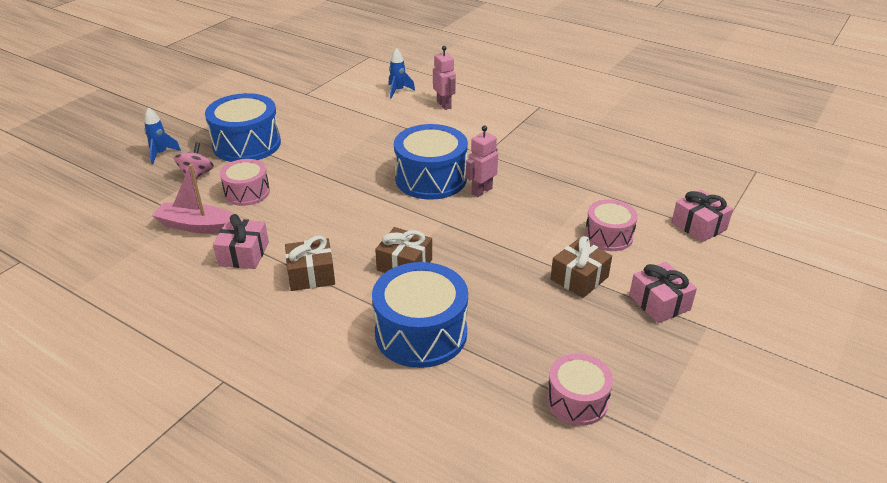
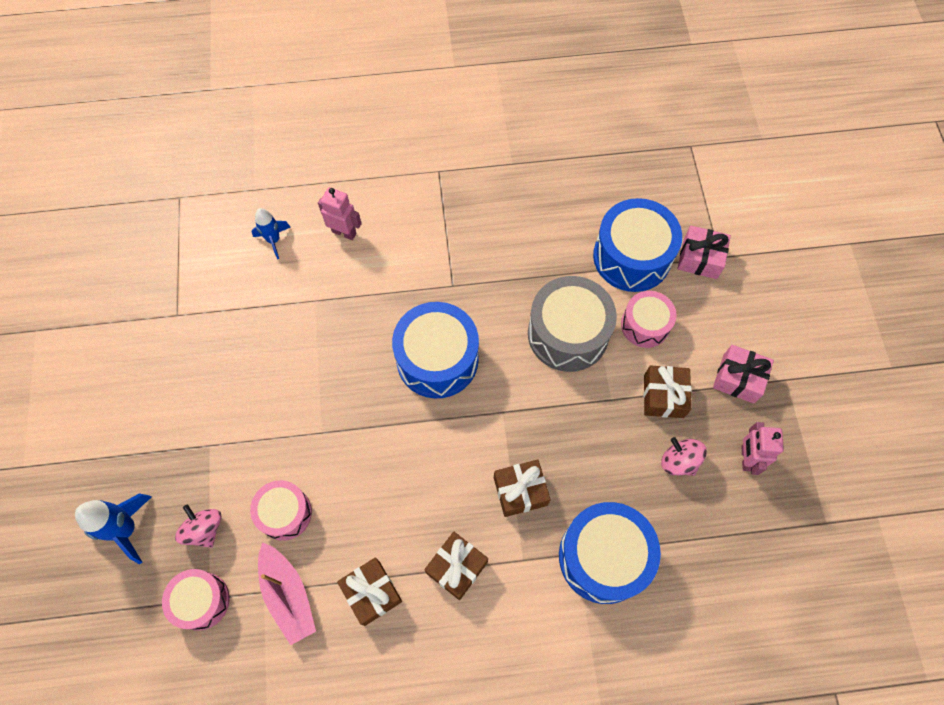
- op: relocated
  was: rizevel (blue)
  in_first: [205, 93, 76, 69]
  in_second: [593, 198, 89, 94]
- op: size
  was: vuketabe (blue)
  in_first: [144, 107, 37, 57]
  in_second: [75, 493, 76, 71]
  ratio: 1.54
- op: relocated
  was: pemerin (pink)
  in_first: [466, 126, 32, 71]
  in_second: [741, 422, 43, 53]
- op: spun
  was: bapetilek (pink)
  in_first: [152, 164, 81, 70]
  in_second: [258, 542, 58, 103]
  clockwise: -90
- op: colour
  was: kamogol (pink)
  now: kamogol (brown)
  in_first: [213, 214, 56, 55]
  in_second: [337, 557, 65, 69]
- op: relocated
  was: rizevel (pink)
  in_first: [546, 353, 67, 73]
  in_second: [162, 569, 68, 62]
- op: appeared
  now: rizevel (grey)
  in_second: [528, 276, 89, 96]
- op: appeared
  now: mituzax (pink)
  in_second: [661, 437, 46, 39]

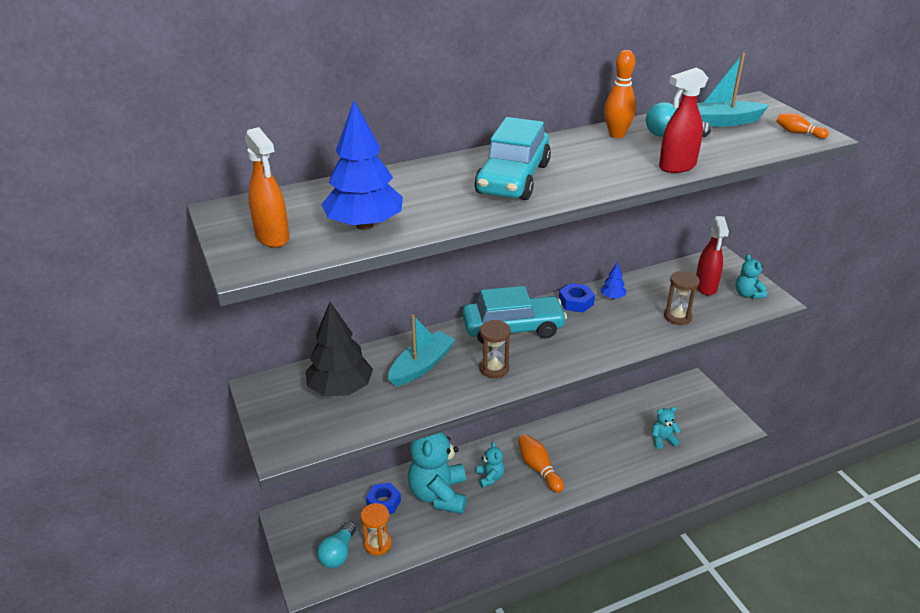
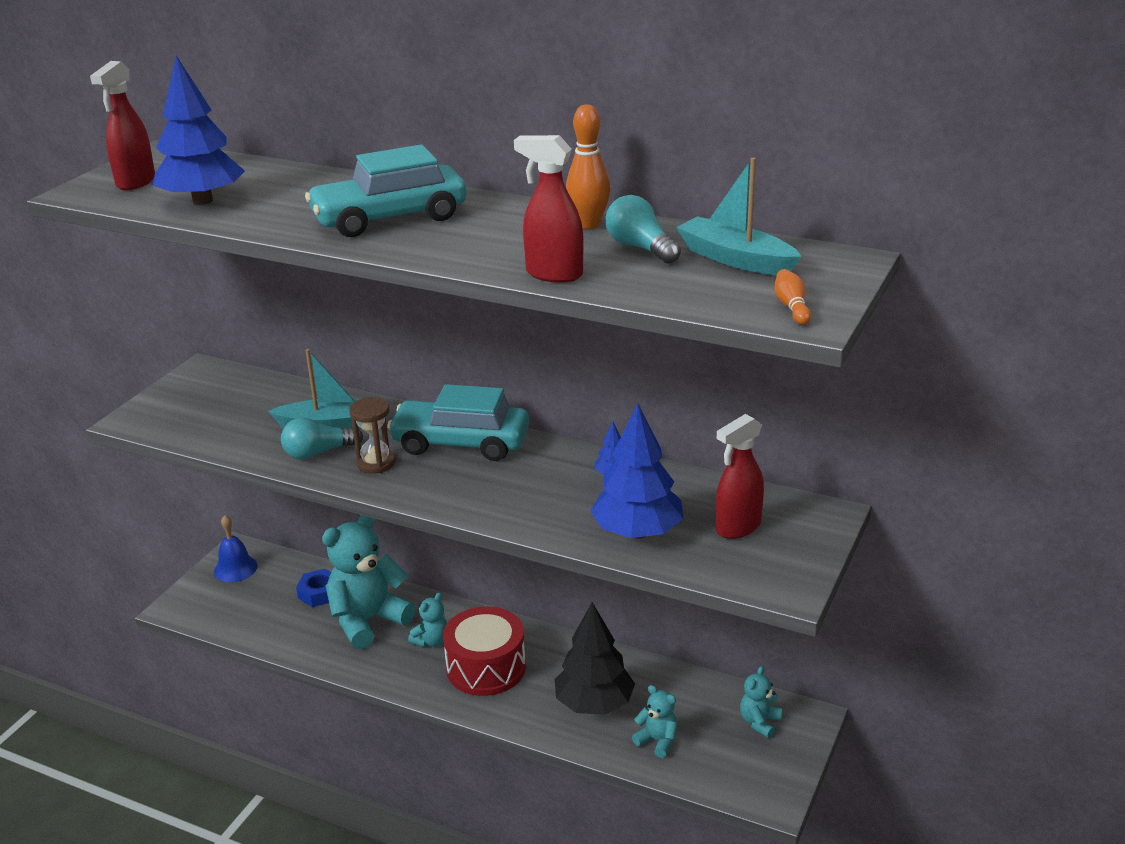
- op: colour
  was: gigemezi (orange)
  now: gigemezi (red)
  in_first: [245, 127, 44, 121]
  in_second: [90, 61, 65, 129]
- op: relocated
  was: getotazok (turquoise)
  in_first: [736, 254, 31, 45]
  in_second: [740, 666, 42, 72]
- op: exchanged
  was: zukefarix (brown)
  now: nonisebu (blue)
  in_first: [664, 271, 36, 54]
  in_second: [591, 404, 93, 135]
- op: missing
  was: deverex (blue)
  in_first: [559, 283, 36, 29]
- op: spun
  was: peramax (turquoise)
  in_first: [463, 286, 104, 58]
  in_second: [387, 384, 142, 77]
  clockwise: 150
- op: relocated
  was: nonisebu (black)
  in_first: [306, 302, 67, 94]
  in_second: [555, 602, 80, 113]
- op: exchanged
  was: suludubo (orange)
  now: rizevel (red)
  in_first: [518, 434, 46, 59]
  in_second: [443, 606, 83, 90]
- op: missing
  was: zukefarix (orange)
  in_first: [361, 503, 31, 52]
- op: relocated
  was: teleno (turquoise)
  in_first: [317, 521, 39, 47]
  in_second: [281, 418, 82, 42]
- op: appeared
  now: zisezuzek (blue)
  in_second: [214, 515, 44, 67]

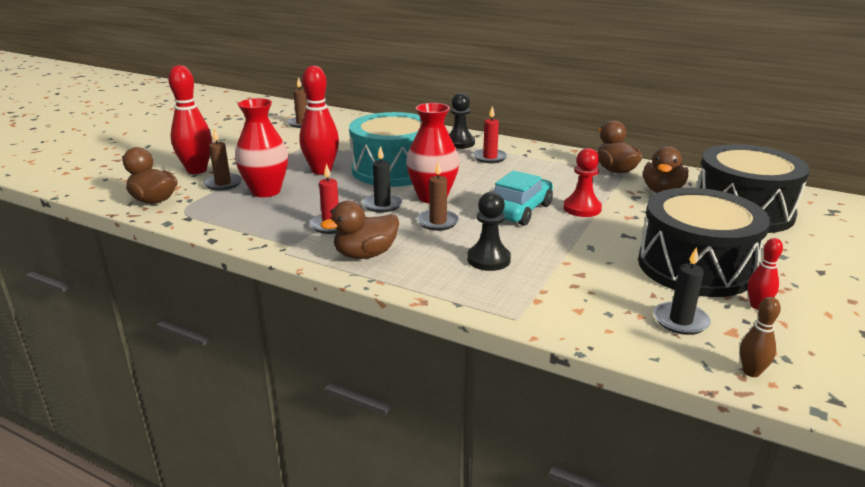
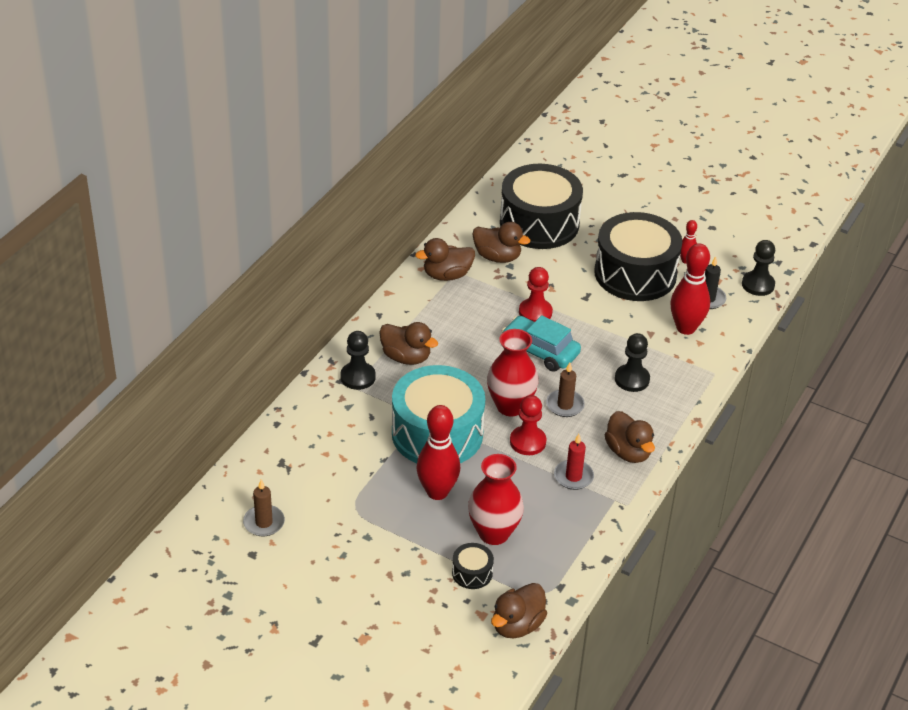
- op: relocated
  was: suludubo (red)
  in_first: [168, 65, 44, 109]
  in_second: [670, 243, 40, 92]
- op: exchanged
  was: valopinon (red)
  now: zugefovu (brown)
  in_first: [473, 106, 34, 57]
  in_second: [379, 322, 59, 43]
- op: exchanged
  was: valopinon (brown)
  now: rizevel (black)
  in_first: [203, 128, 39, 63]
  in_second: [452, 543, 42, 46]
- op: exchanged
  was: valopinon (black)
  now: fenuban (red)
  in_first: [362, 146, 40, 66]
  in_second: [510, 395, 36, 60]
- op: exchanged
  was: suludubo (brown)
  now: fenuban (black)
  in_first: [740, 297, 41, 80]
  in_second: [742, 240, 33, 56]

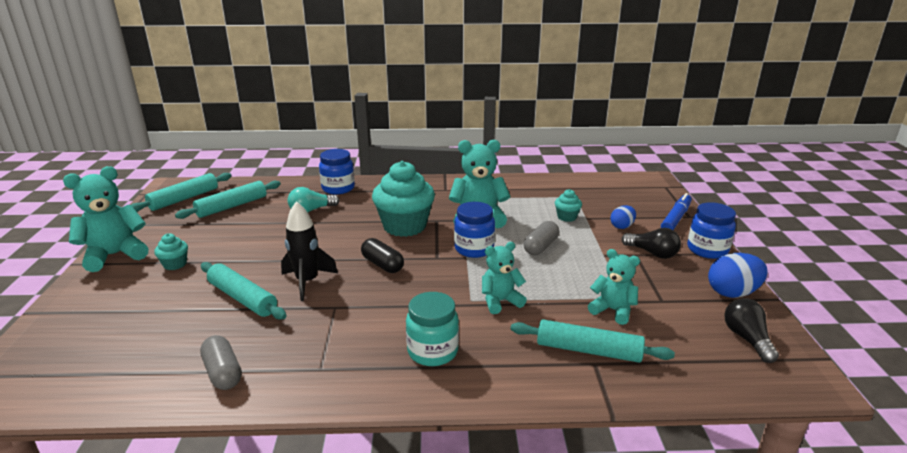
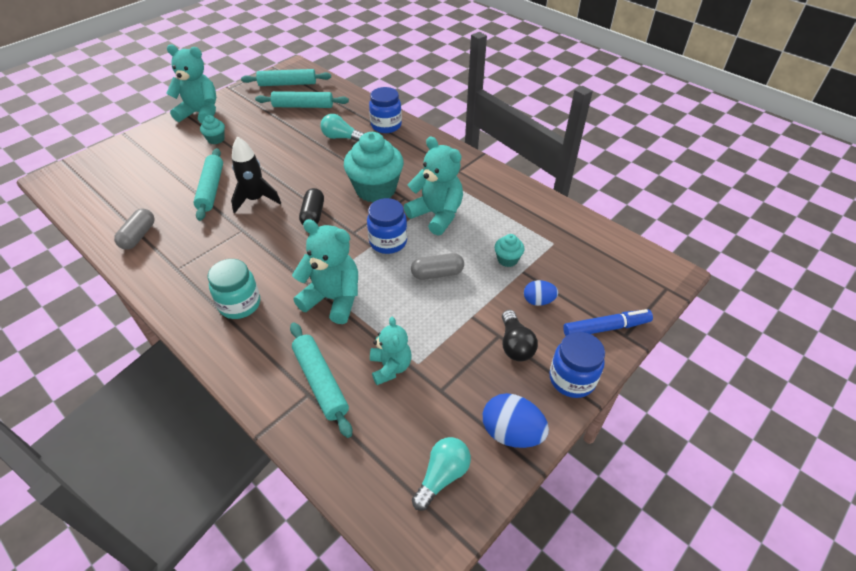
- op: size
  was: getotazok (turquoise)
  in_first: [482, 242, 45, 72]
  in_second: [292, 219, 66, 105]
  ratio: 1.59
- op: colour
  was: teleno (black)
  now: teleno (turquoise)
  in_first: [724, 298, 55, 65]
  in_second: [412, 437, 59, 74]

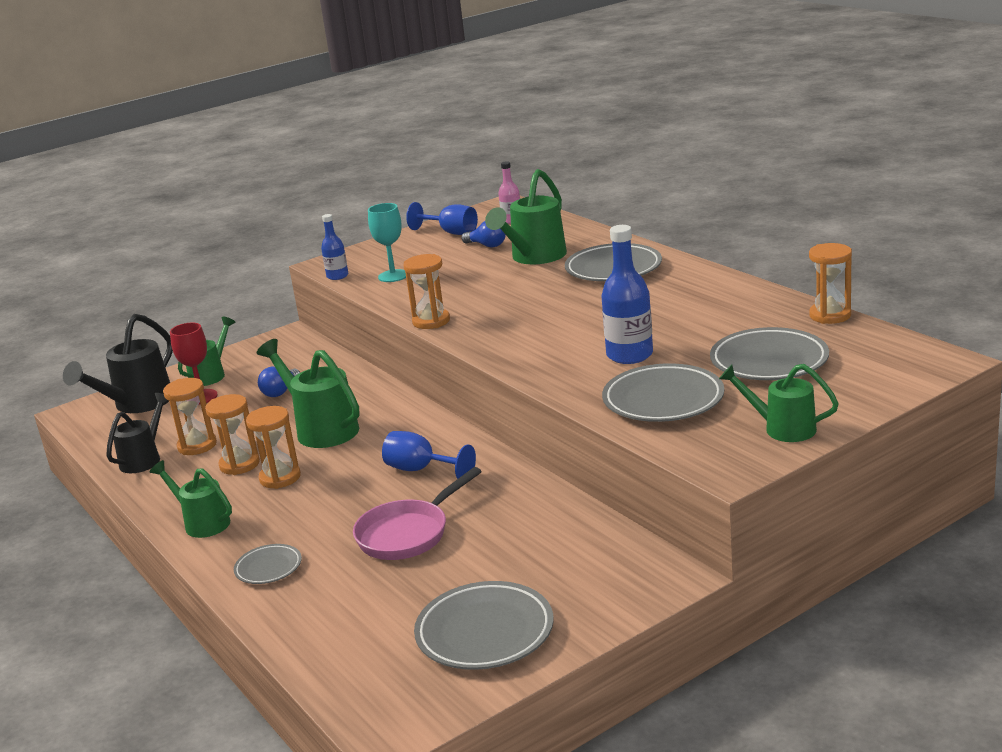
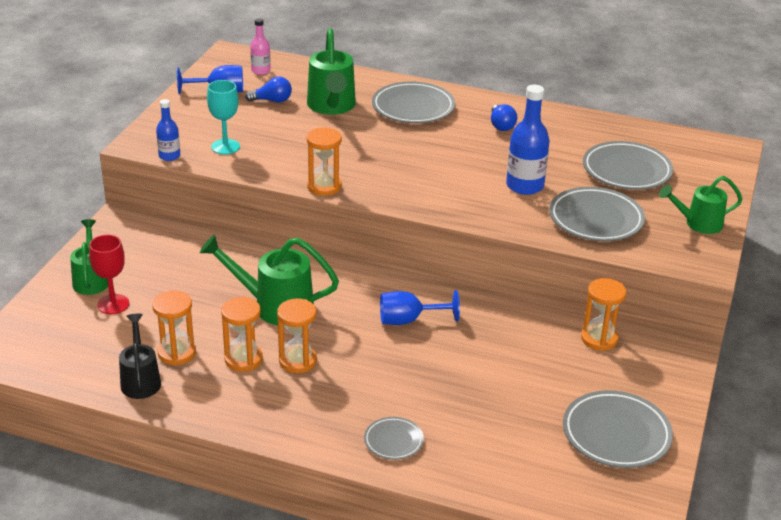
- op: relocated
  was: zukefarix (orange)
  in_first: [809, 243, 43, 81]
  in_second: [581, 278, 45, 73]
- op: missing
  was: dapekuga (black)
  in_first: [63, 314, 110, 99]
- op: relocated
  was: teleno (blue)
  in_first: [258, 367, 42, 30]
  in_second: [491, 104, 26, 27]
- op: missing
  was: dapekuga (green)
  in_first: [150, 460, 82, 78]
- op: missing
  was: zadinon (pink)
  in_first: [353, 467, 129, 93]

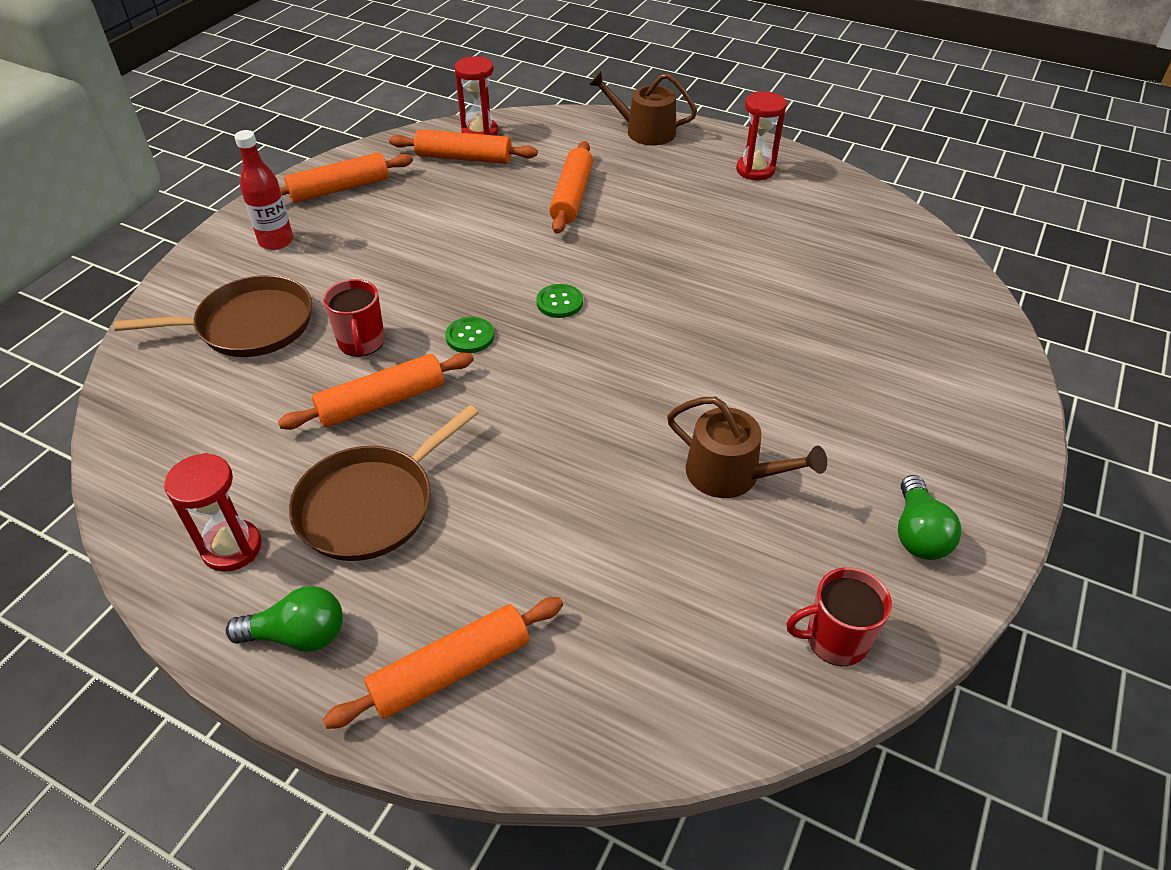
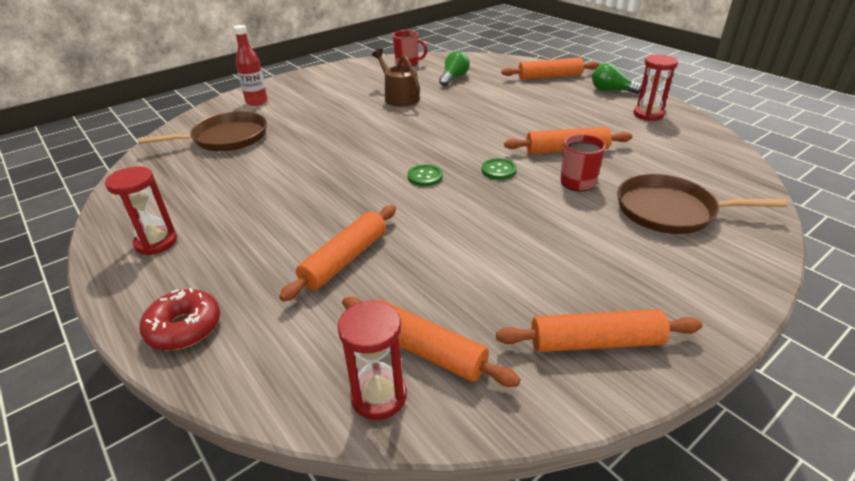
- op: exchanged
  was: dapekuga (brown)
  now: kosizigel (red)
  in_first: [589, 71, 108, 74]
  in_second: [139, 288, 81, 62]
- op: relocated
  was: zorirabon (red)
  in_first: [234, 130, 59, 120]
  in_second: [233, 25, 35, 81]
- op: relocated
  was: zadinon (brown)
  in_first: [289, 405, 190, 156]
  in_second: [138, 111, 129, 40]
- op: relocated
  was: teleno (green)
  in_first: [898, 475, 64, 85]
  in_second: [439, 51, 31, 35]

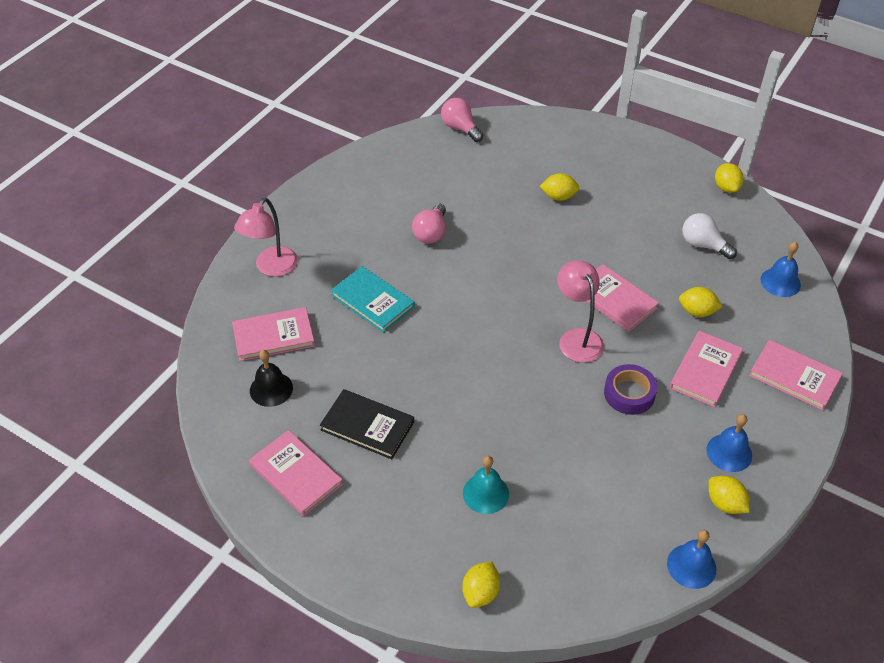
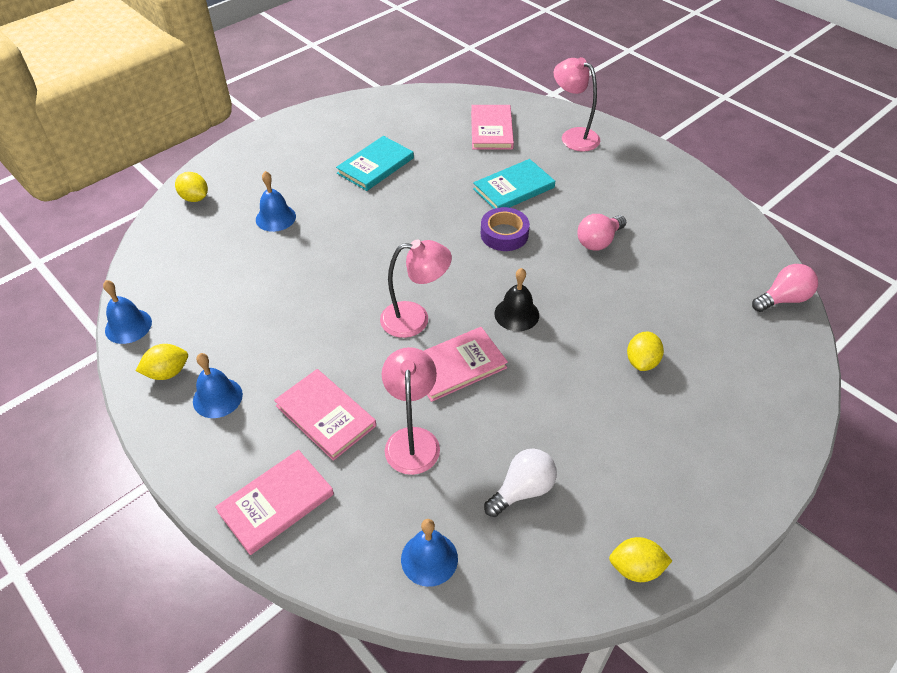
- op: spun
  was: teleno (pink)
  in_first: [412, 204, 34, 40]
  in_second: [577, 214, 49, 37]
  clockwise: -75
- op: exchanged
  was: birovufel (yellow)
  now: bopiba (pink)
  in_first: [679, 287, 44, 30]
  in_second: [382, 347, 58, 128]
- op: relocated
  was: zisezuzek (black)
  in_first: [250, 350, 43, 57]
  in_second: [494, 268, 45, 63]
- op: relocated
  was: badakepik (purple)
  in_first: [604, 364, 53, 51]
  in_second: [481, 207, 49, 44]
- op: colour
  was: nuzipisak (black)
  now: nuzipisak (turquoise)
  in_first: [320, 389, 94, 70]
  in_second: [336, 136, 78, 55]
- op: missing
  was: nuzipisak (pink)
  in_first: [249, 430, 94, 86]
- op: colour
  was: zisezuzek (turquoise)
  now: zisezuzek (blue)
  in_first: [463, 456, 46, 58]
  in_second: [256, 171, 40, 61]

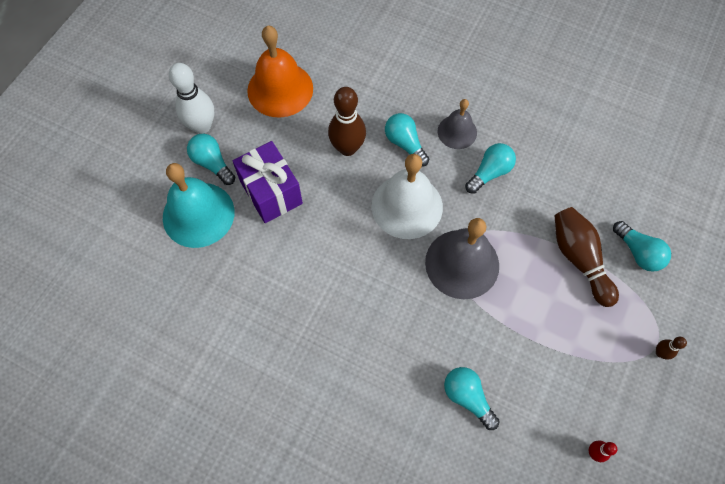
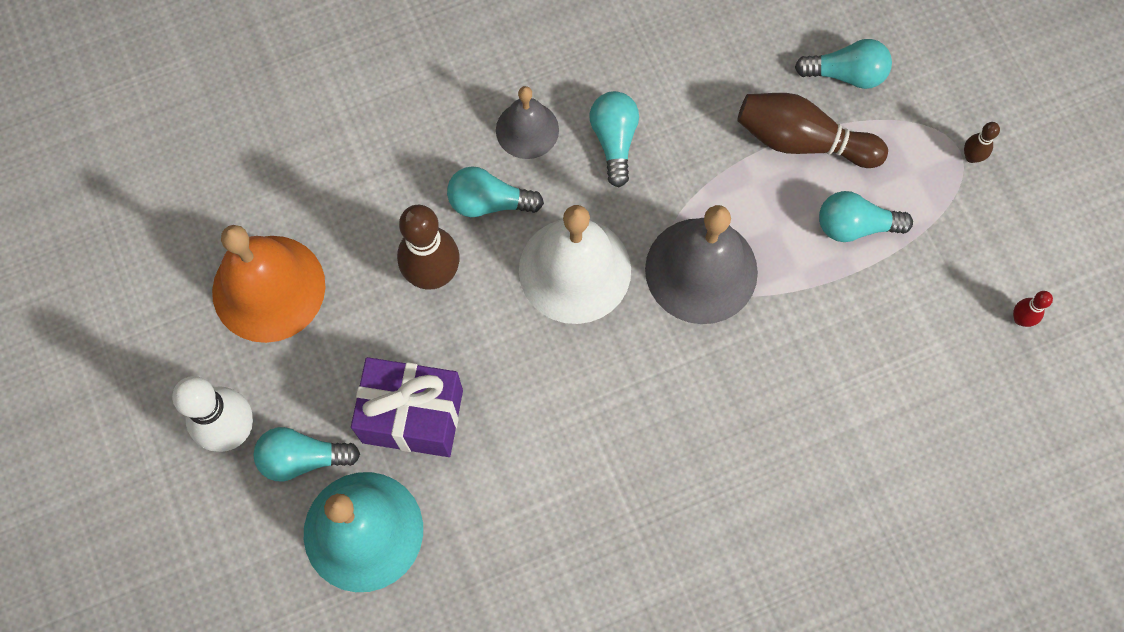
- op: relocated
  was: teleno (turquoise)
  in_first: [444, 367, 56, 63]
  in_second: [819, 191, 94, 51]

